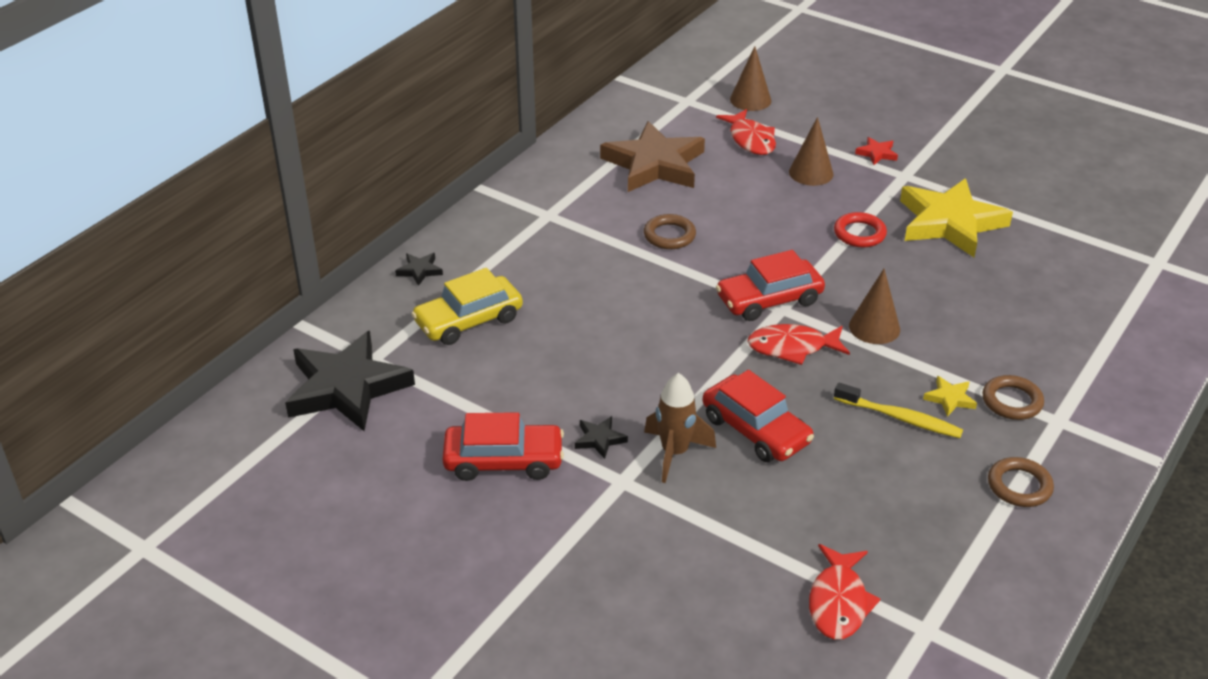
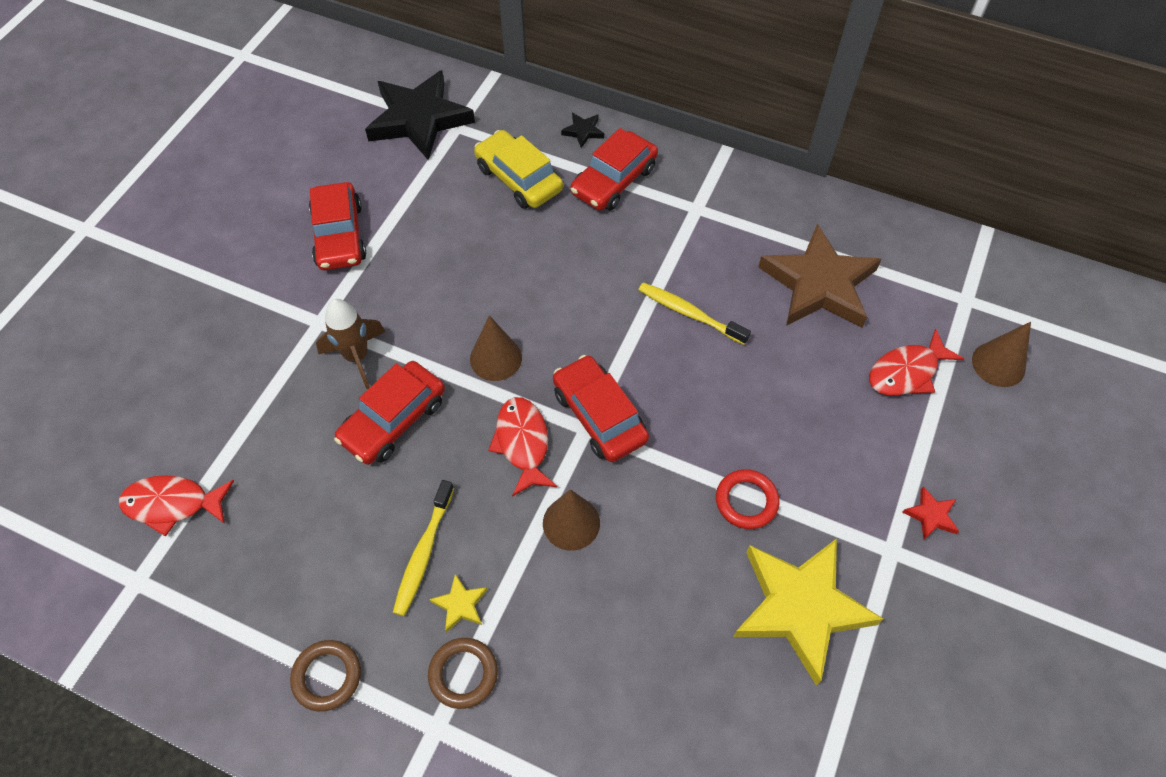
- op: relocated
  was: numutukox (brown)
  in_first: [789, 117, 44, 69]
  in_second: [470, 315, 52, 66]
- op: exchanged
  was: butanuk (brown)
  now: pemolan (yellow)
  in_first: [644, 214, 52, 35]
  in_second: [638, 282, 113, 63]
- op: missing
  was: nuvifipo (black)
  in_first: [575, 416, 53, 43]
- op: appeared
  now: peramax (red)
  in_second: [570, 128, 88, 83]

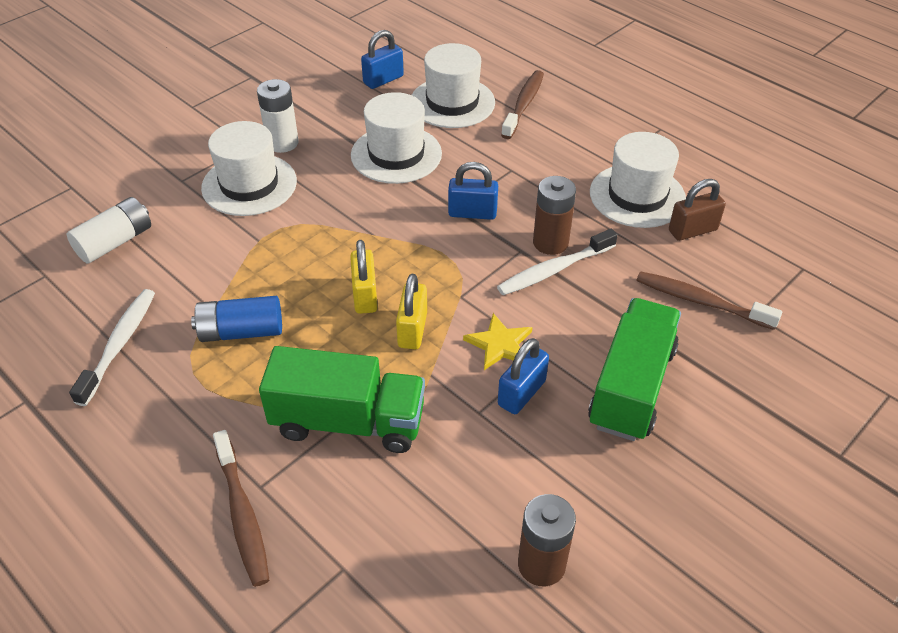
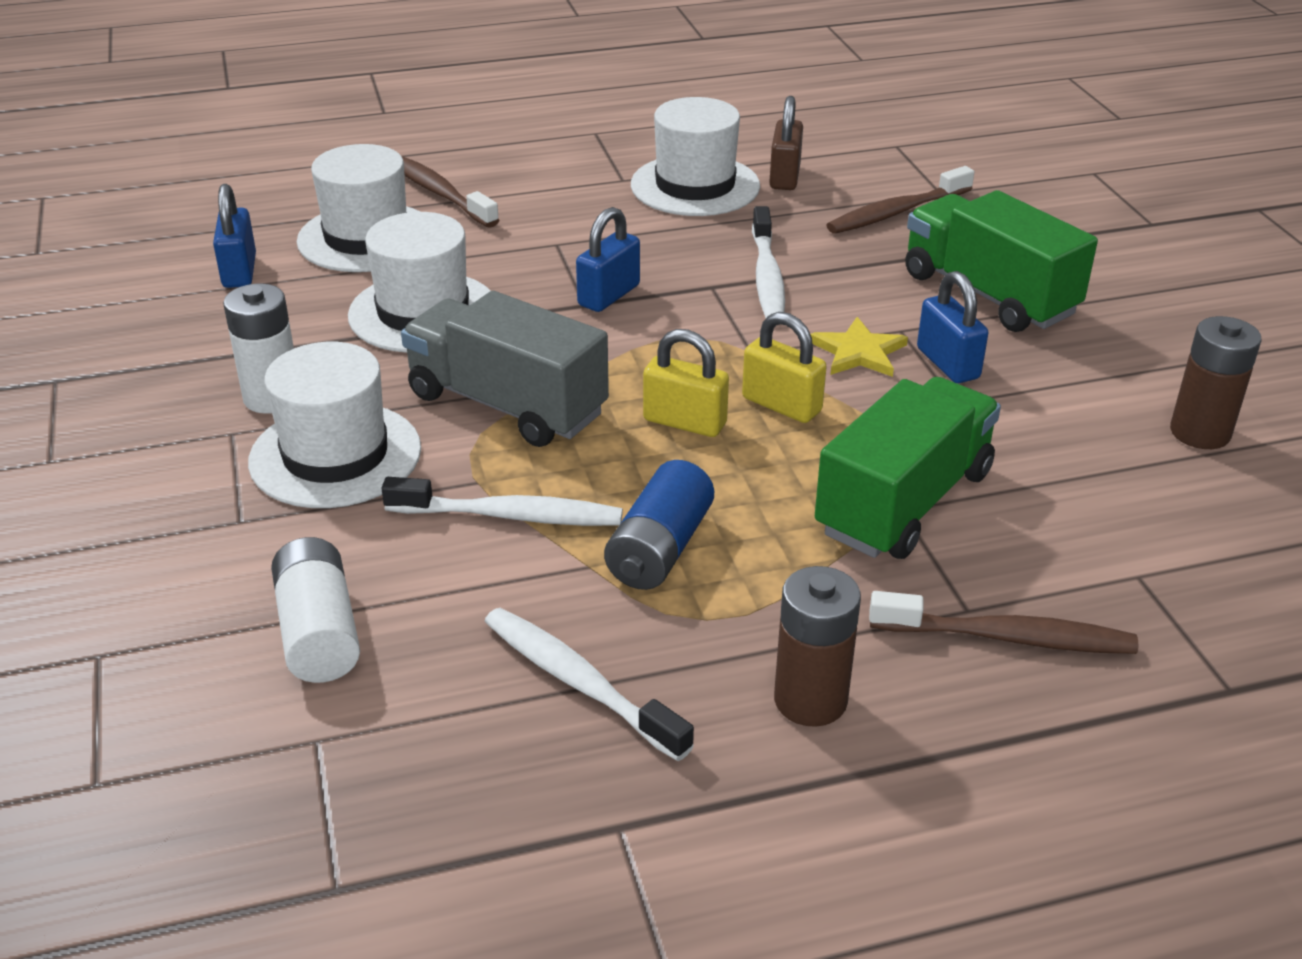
- op: relocated
  was: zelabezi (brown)
  in_first: [533, 176, 43, 79]
  in_second: [774, 566, 87, 161]
- op: appeared
  now: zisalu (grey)
  in_second: [401, 291, 208, 156]
- op: appeared
  now: pemolan (white)
  in_second: [382, 477, 241, 49]

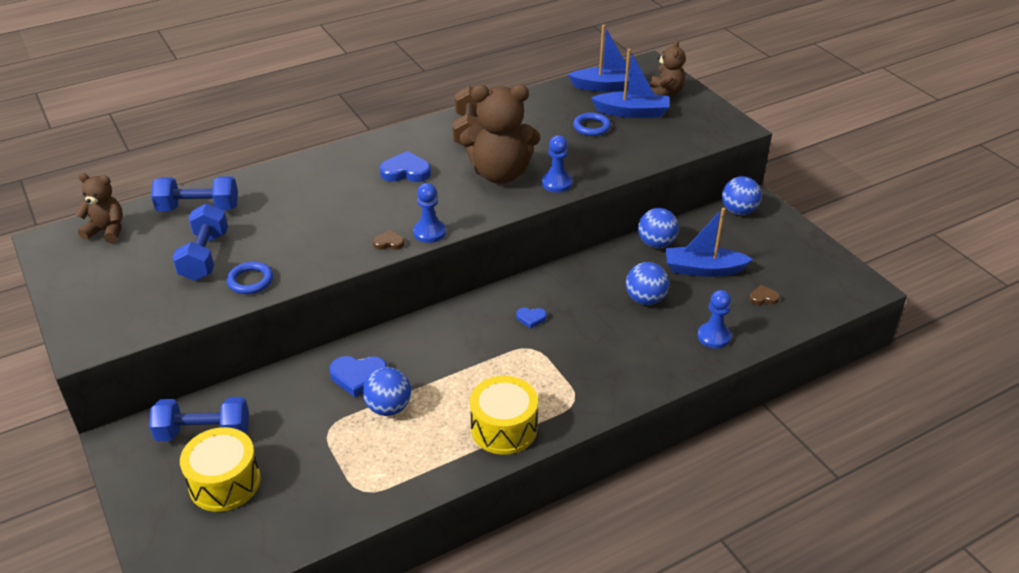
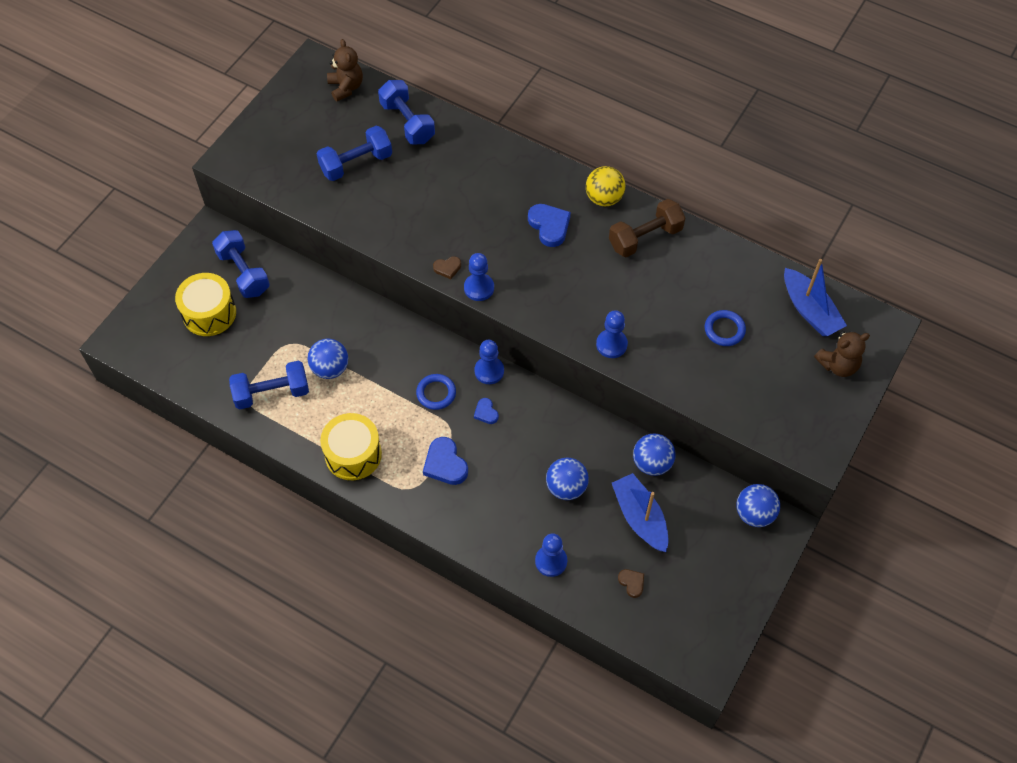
- op: missing
  was: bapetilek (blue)
  in_first: [591, 49, 78, 69]
- op: missing
  was: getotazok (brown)
  in_first: [460, 85, 80, 98]
- op: spun
  was: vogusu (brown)
  in_first: [373, 230, 31, 20]
  in_second: [433, 256, 28, 23]
  clockwise: 105
- op: relocated
  was: butanuk (blue)
  in_first: [227, 262, 46, 32]
  in_second: [416, 374, 40, 36]
- op: relocated
  was: vogusu (blue)
  in_first: [329, 356, 58, 41]
  in_second: [423, 437, 45, 48]
- op: appeared
  now: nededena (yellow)
  in_second: [586, 166, 40, 40]
- op: appeared
  now: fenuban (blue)
  in_second: [474, 340, 30, 44]
- op: appeared
  now: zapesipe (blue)
  in_second: [229, 361, 80, 48]

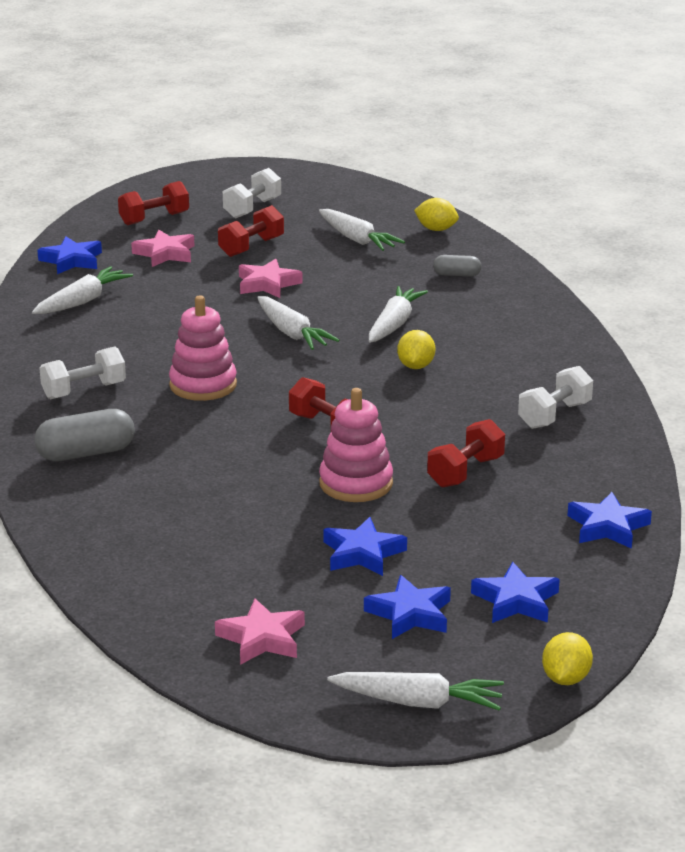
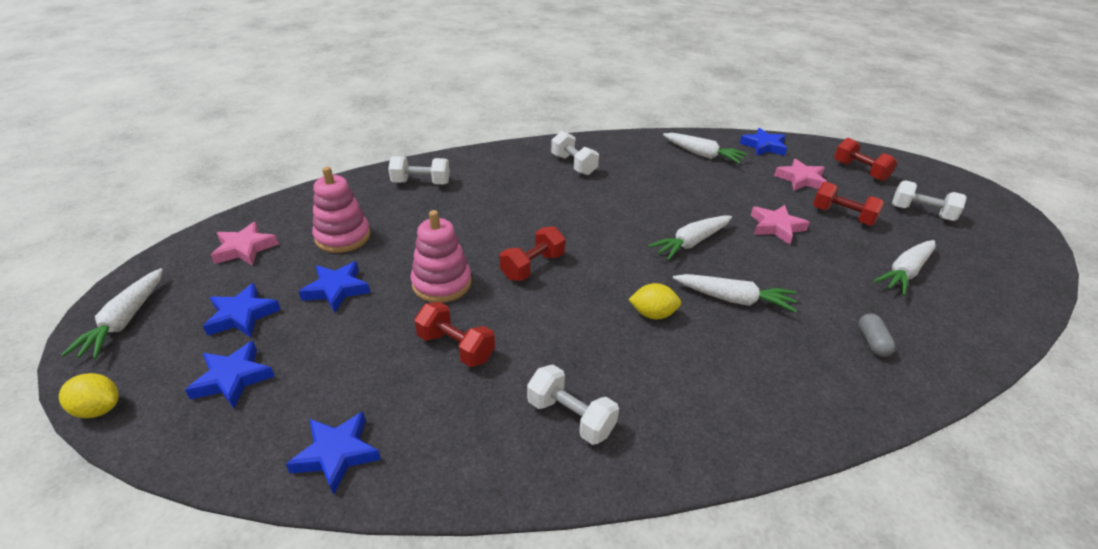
- op: missing
  was: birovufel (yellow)
  in_first: [414, 198, 45, 33]
- op: relocated
  was: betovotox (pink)
  in_first: [169, 295, 68, 106]
  in_second: [312, 167, 58, 86]
- op: missing
  was: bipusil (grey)
  in_first: [34, 409, 101, 52]
- op: appeared
  now: zapesipe (white)
  in_second: [388, 156, 62, 28]

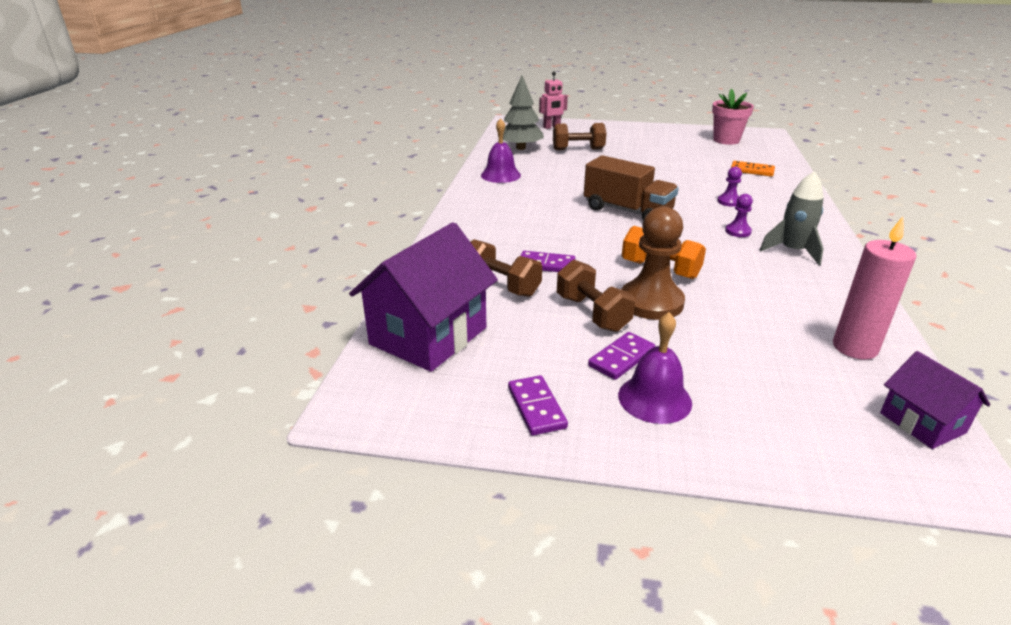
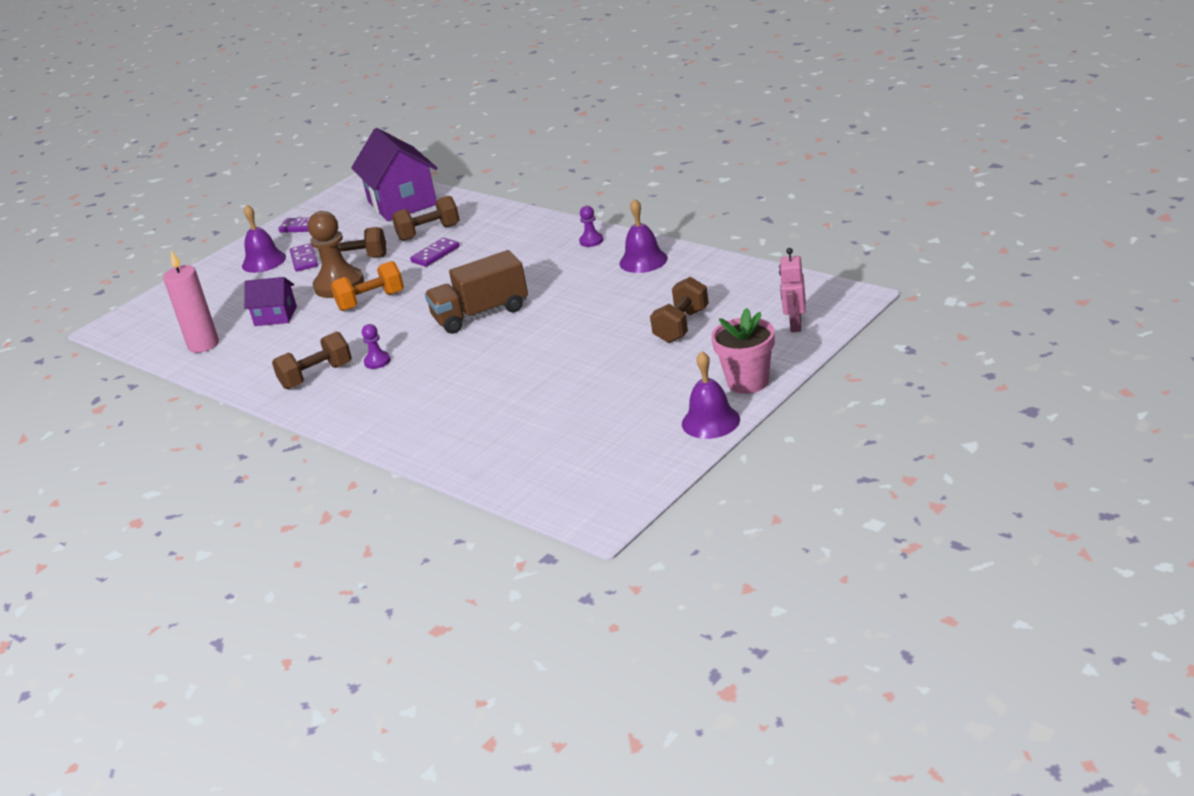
- op: missing
  was: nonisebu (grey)
  in_first: [503, 76, 41, 74]
- op: relocated
  was: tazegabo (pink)
  in_first: [712, 89, 42, 56]
  in_second: [711, 308, 64, 86]
- op: missing
  was: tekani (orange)
  in_first: [731, 161, 44, 16]
- op: relocated
  was: fenuban (purple)
  in_first: [717, 167, 25, 40]
  in_second: [579, 206, 25, 41]
- op: exchanged
  was: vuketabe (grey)
  now: zapesipe (brown)
  in_first: [759, 171, 65, 94]
  in_second: [272, 331, 80, 58]
- op: relocated
  was: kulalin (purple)
  in_first: [880, 351, 110, 98]
  in_second: [244, 277, 53, 49]
- op: appeared
  now: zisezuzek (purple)
  in_second: [682, 351, 58, 88]

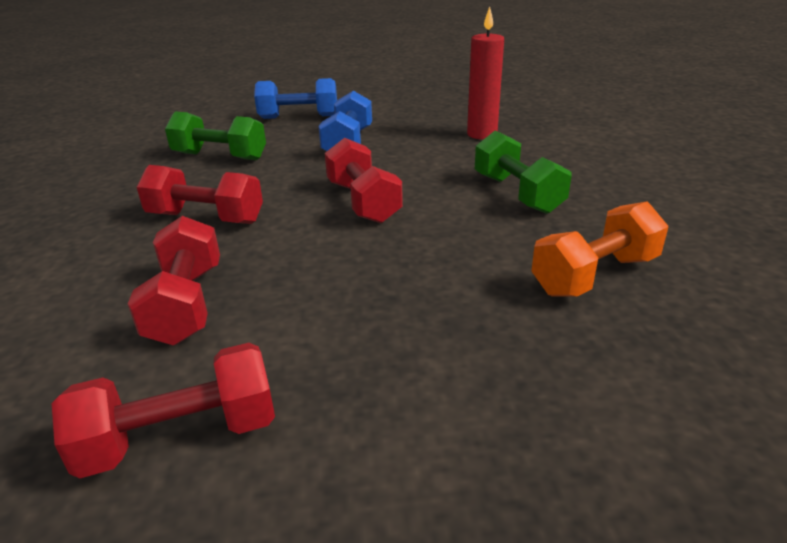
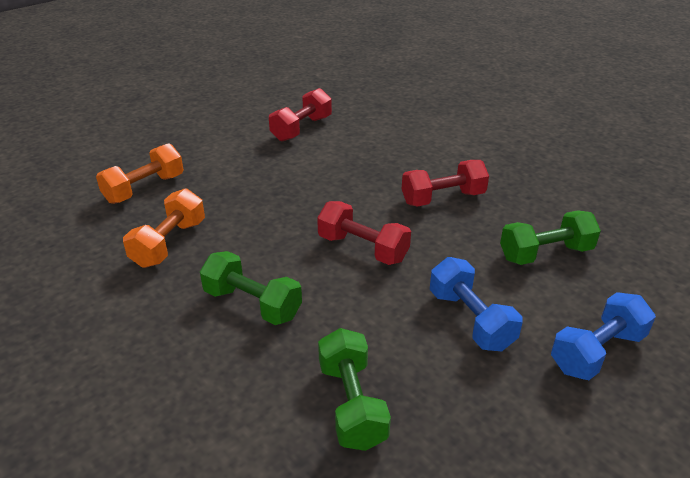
- op: exchanged
  was: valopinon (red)
  now: zapesipe (green)
  in_first: [467, 6, 37, 133]
  in_second: [318, 328, 73, 123]
- op: missing
  was: zapesipe (red)
  in_first: [128, 216, 92, 129]
- op: appeared
  now: zapesipe (orange)
  in_second: [96, 143, 88, 61]

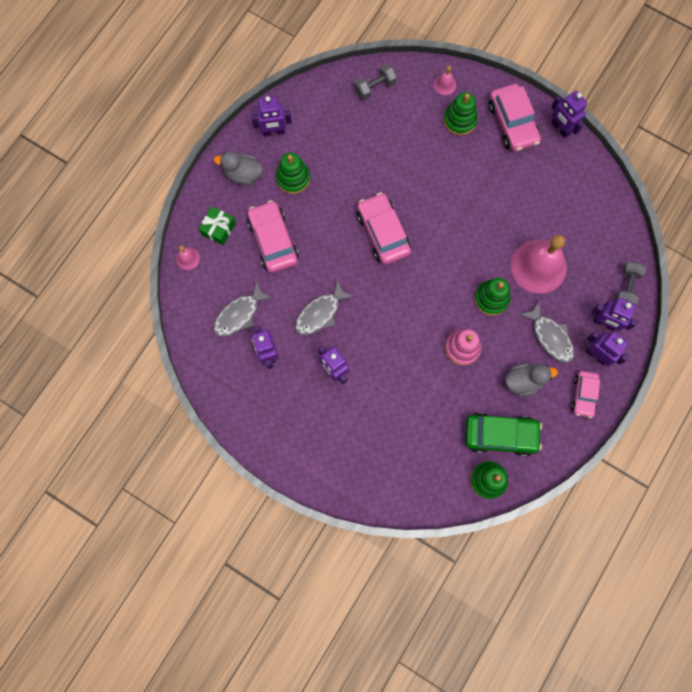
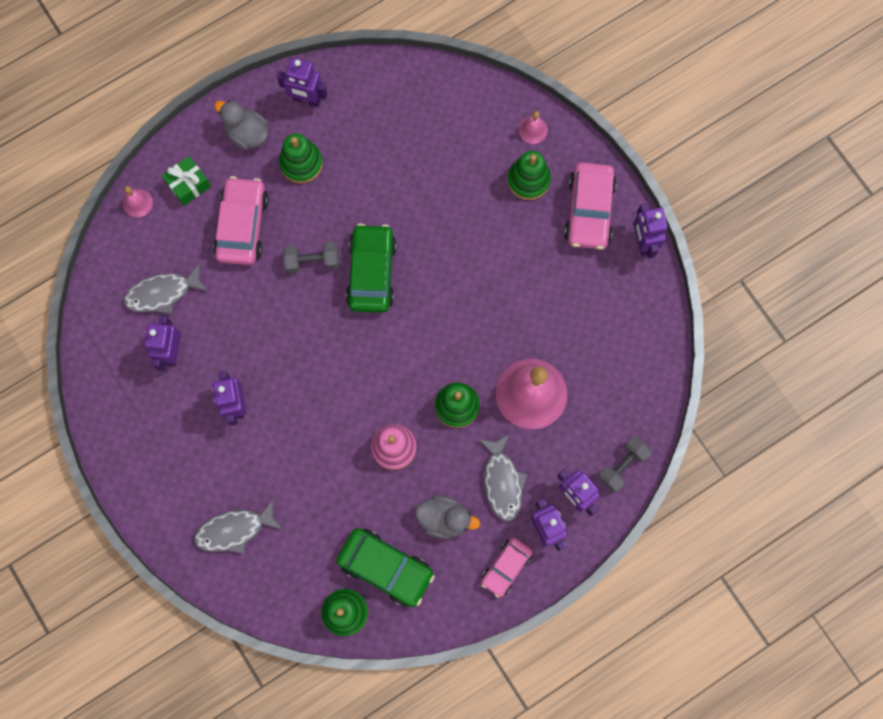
- op: relocated
  was: zapesipe (grey)
  in_first: [354, 64, 43, 36]
  in_second: [283, 242, 56, 31]
- op: colour
  was: peramax (pink)
  now: peramax (green)
  in_first: [357, 192, 54, 73]
  in_second: [346, 223, 51, 90]
- op: relocated
  was: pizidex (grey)
  in_first: [295, 280, 59, 55]
  in_second: [194, 499, 89, 55]

